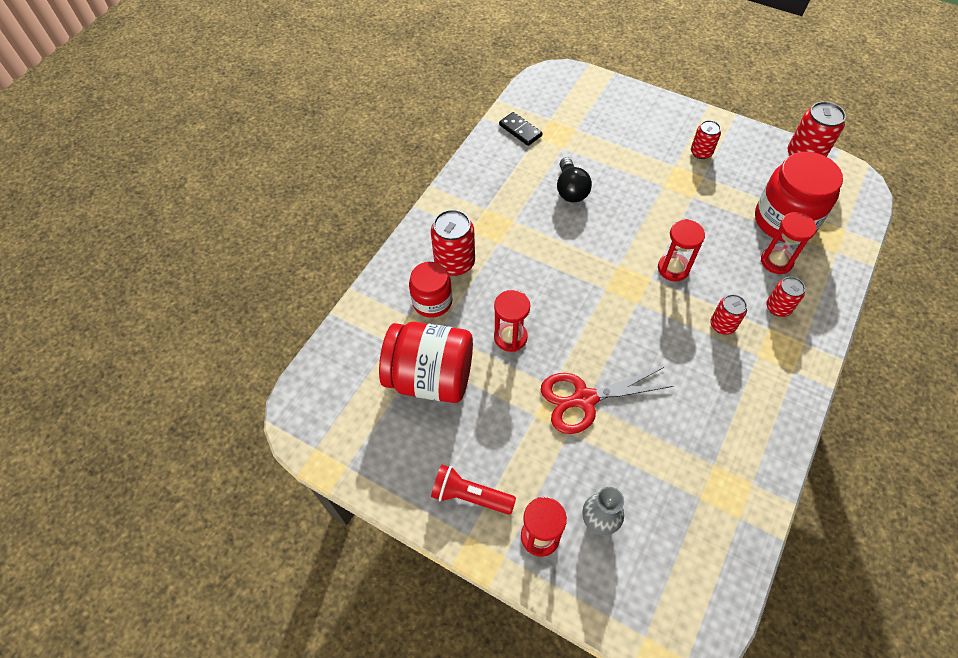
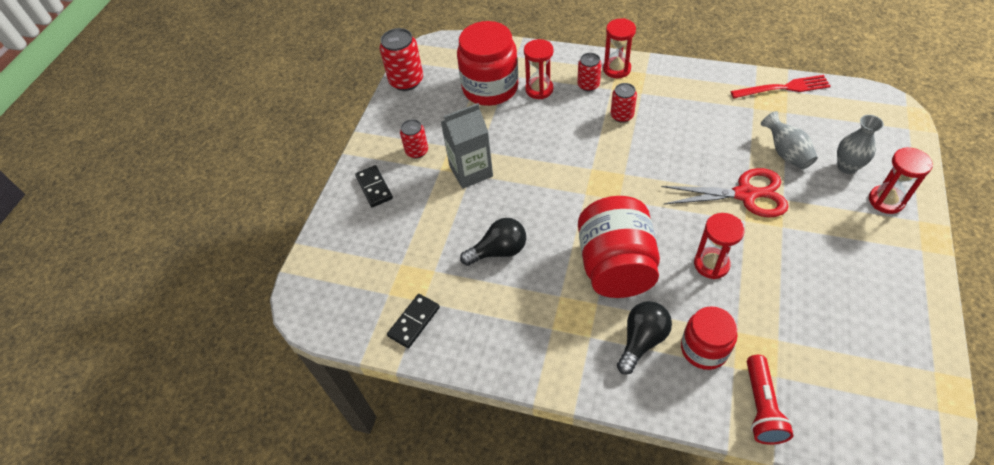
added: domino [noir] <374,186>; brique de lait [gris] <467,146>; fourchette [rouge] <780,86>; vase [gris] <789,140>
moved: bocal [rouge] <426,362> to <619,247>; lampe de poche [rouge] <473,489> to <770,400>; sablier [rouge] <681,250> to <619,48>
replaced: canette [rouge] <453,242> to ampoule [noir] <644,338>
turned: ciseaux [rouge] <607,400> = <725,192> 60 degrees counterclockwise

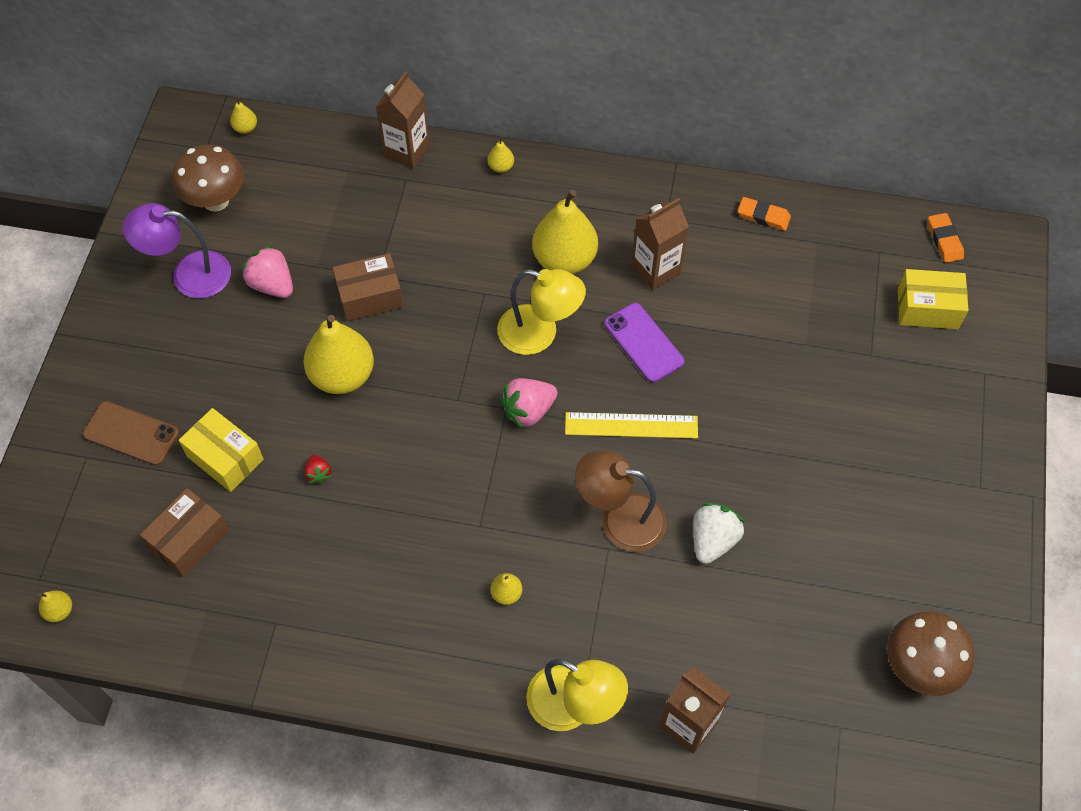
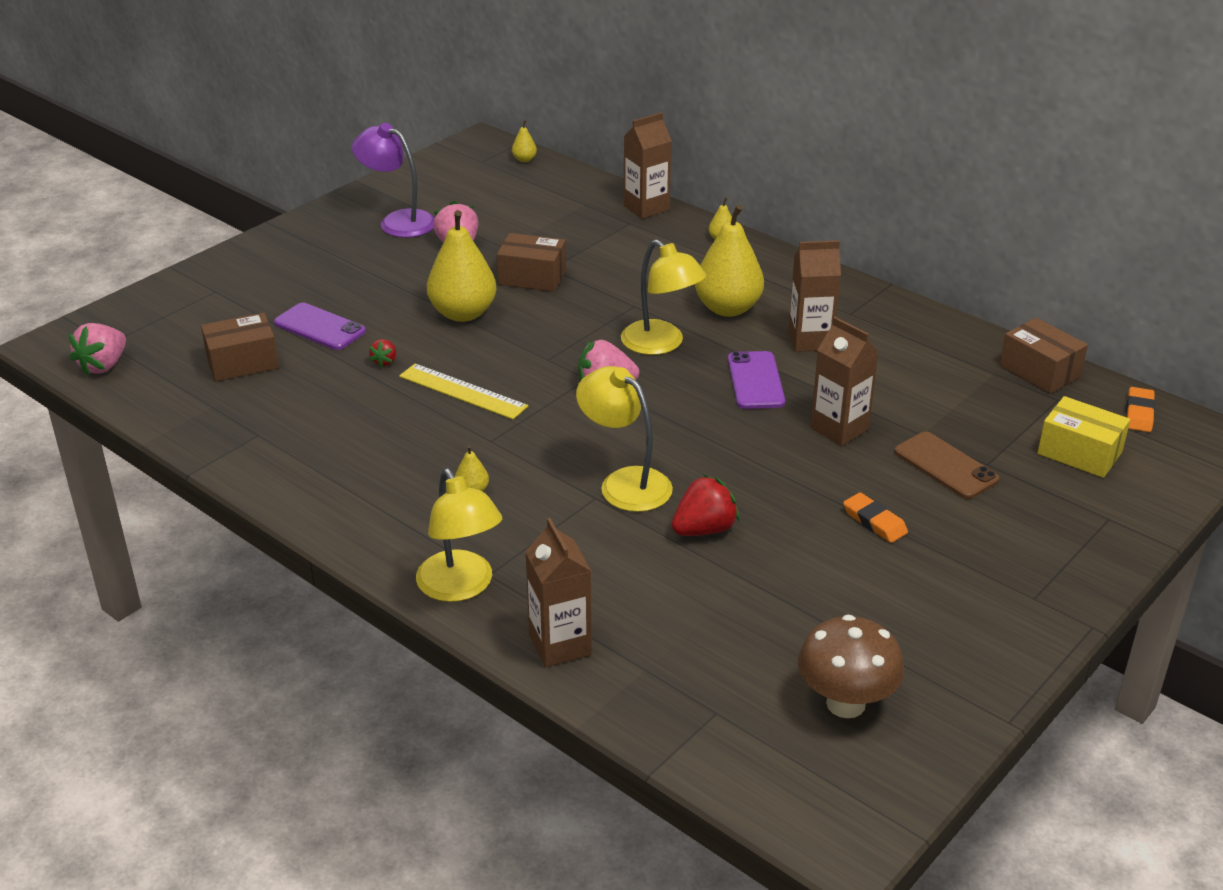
removed: champignon [marron] <208,178>
added: brique de lait [marron] <844,381>; boîte [marron] <1044,356>
moved: téléphone [marron] <131,433> to <946,465>; règle [jaune] <631,425> to <463,391>; gomme [orange] <764,214> to <875,517>
replaced: poire [jaune] <55,606> to fraise [rose] <97,349>; boîte [jaune] <221,450> to téléphone [violet] <320,326>
recoloured: lampe [marron] <621,501> to lampe [jaune] <624,439>; fraise [blanc] <719,533> to fraise [rouge] <706,505>

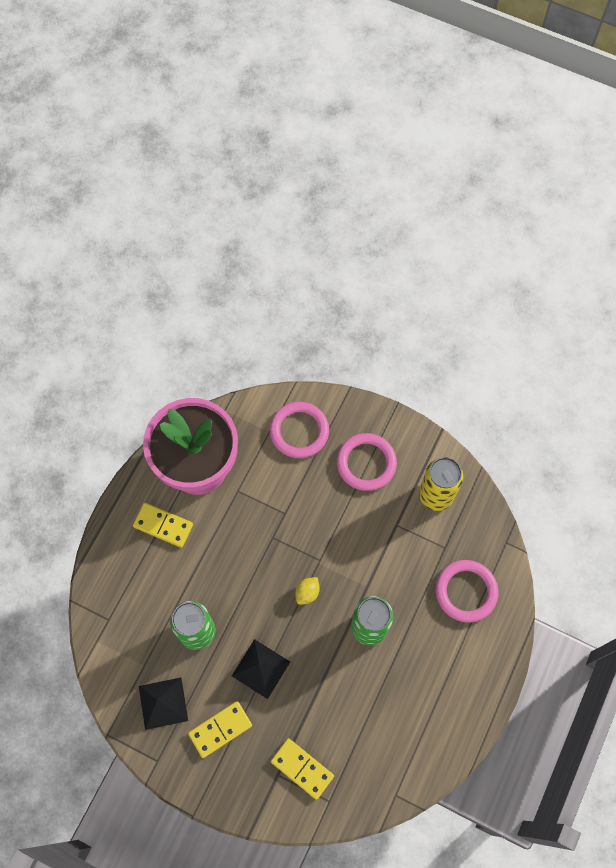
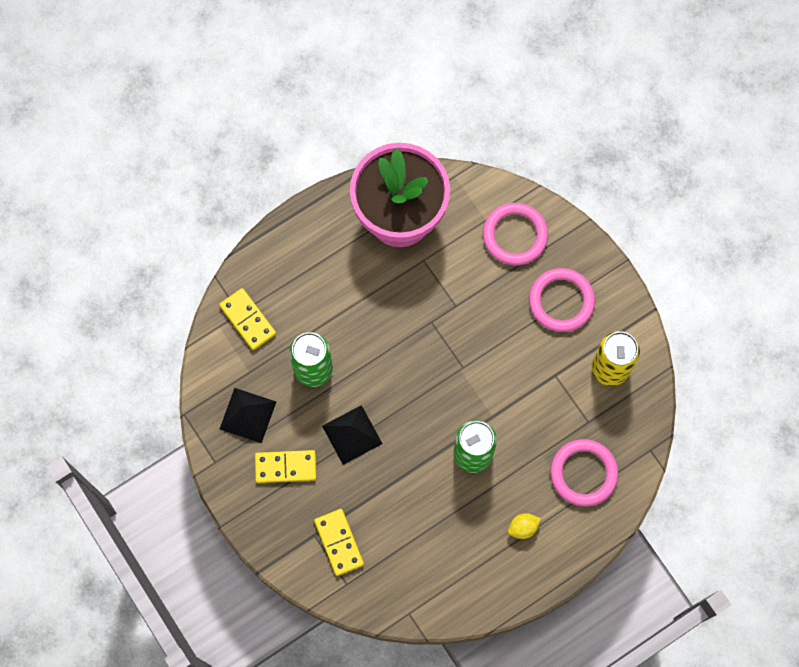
moved: domino [jaune] <163,525> to <247,319>; citron [jaune] <307,591> to <524,526>

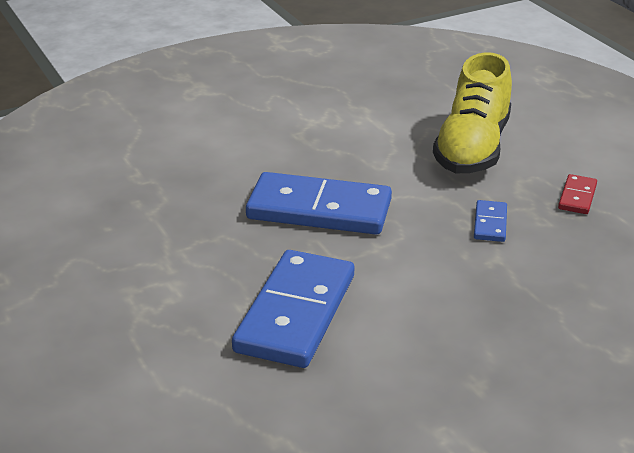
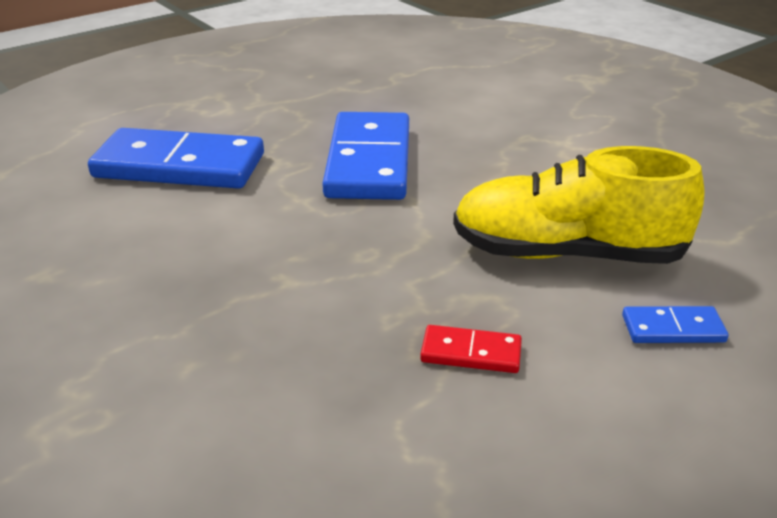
moved: domino [bleu] <490,221> to <675,324>

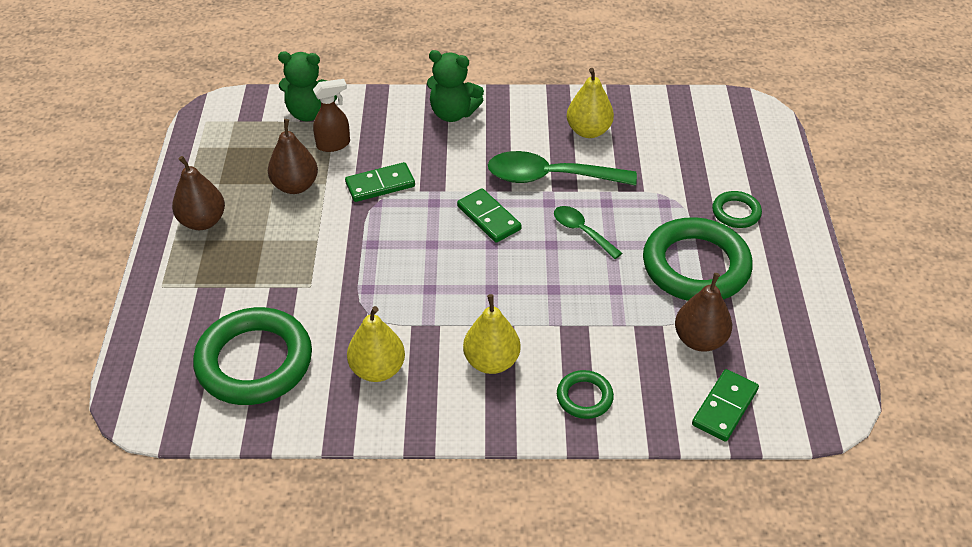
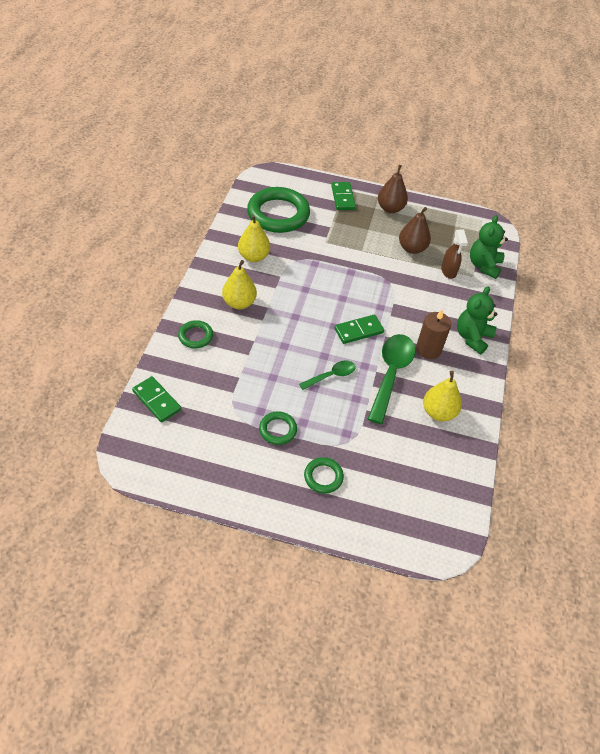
removed: poire [marron] <703,312>
added: bougie [marron] <433,334>
moved: domino [vert] <380,182> to <343,196>
resized: anneau [vert] <698,259> = <278,428> x0.47

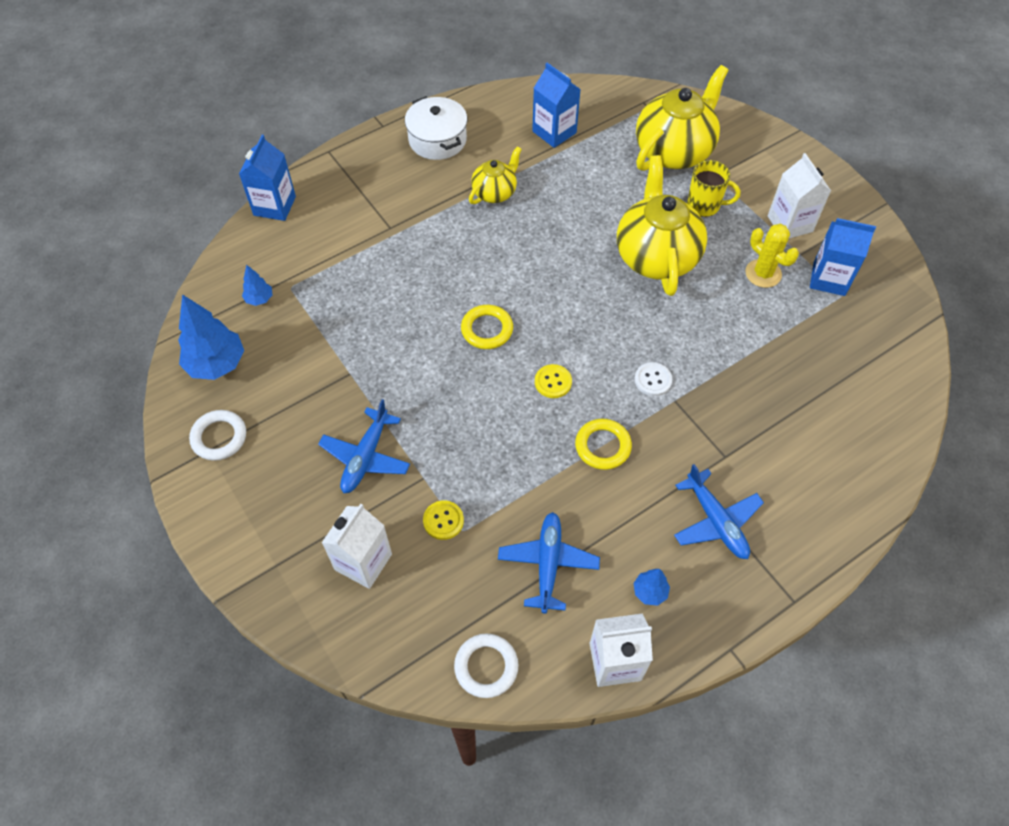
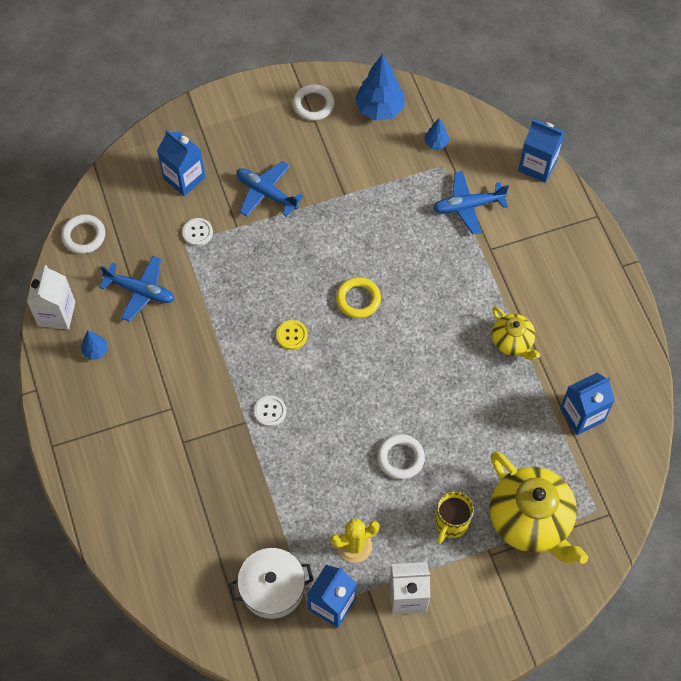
removed: anneau [jaune] <603,444>
moved: marmite [blanc] <436,128> to <271,583>; avion [bleu] <719,511> to <471,203>
replaced: théière [jaune] <662,225> to anneau [blanc] <401,456>
recoloured: brique de lait [blanc] <357,546> to brique de lait [bleu] <181,163>; bouton [jaune] <443,520> to bouton [blanc] <197,232>

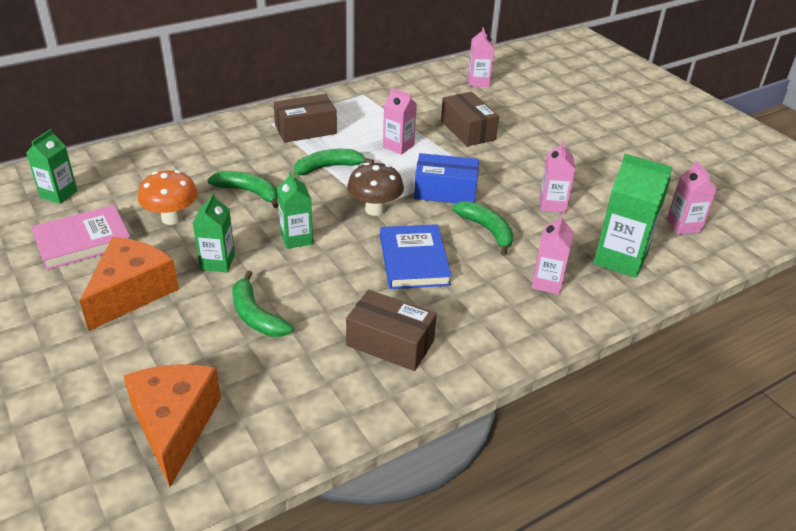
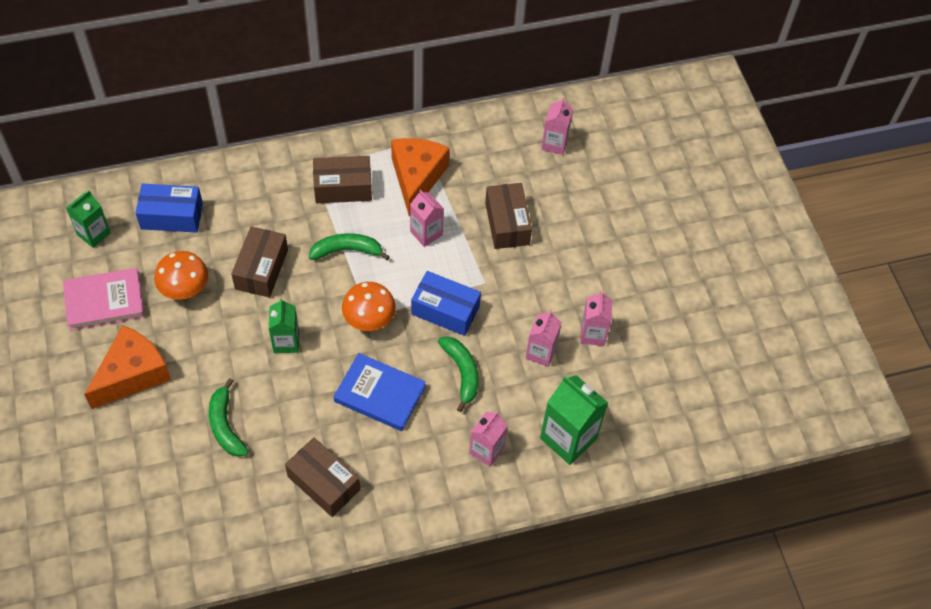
removed: brique de lait [vert] <214,232>
added: boîte [bleu] <169,208>
moved: fromage [orange] <172,425> to <420,177>; brique de lait [rose] <692,198> to <596,318>
replaced: banane [vert] <243,189> to boîte [marron] <259,261>
recoloured: champignon [marron] <375,189> to champignon [orange] <369,306>
turned: livre [bleu] <416,256> = <380,392> 75 degrees counterclockwise

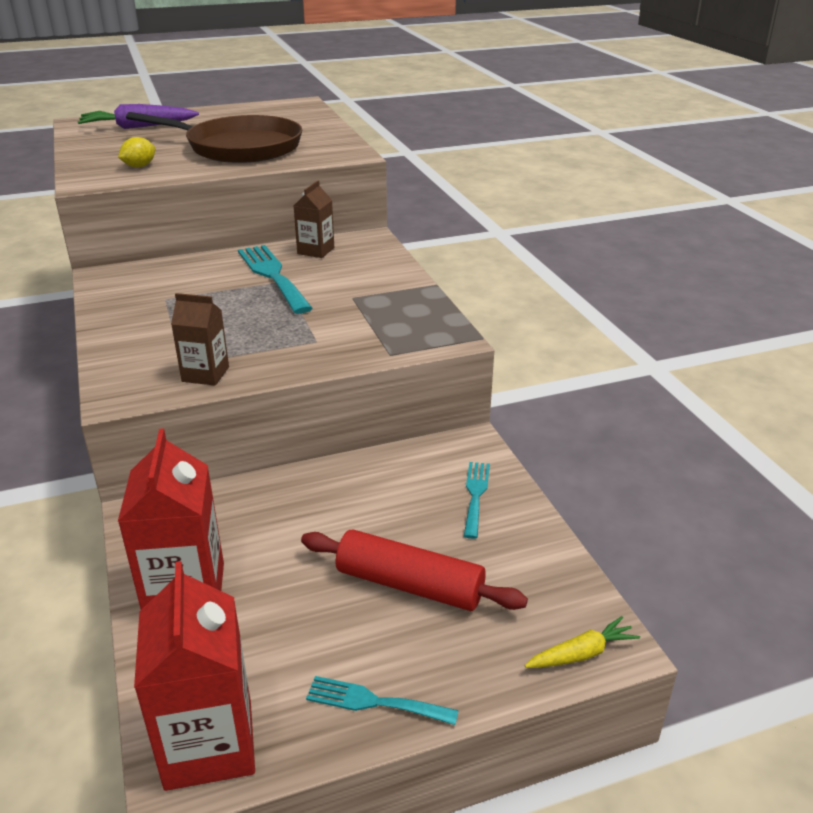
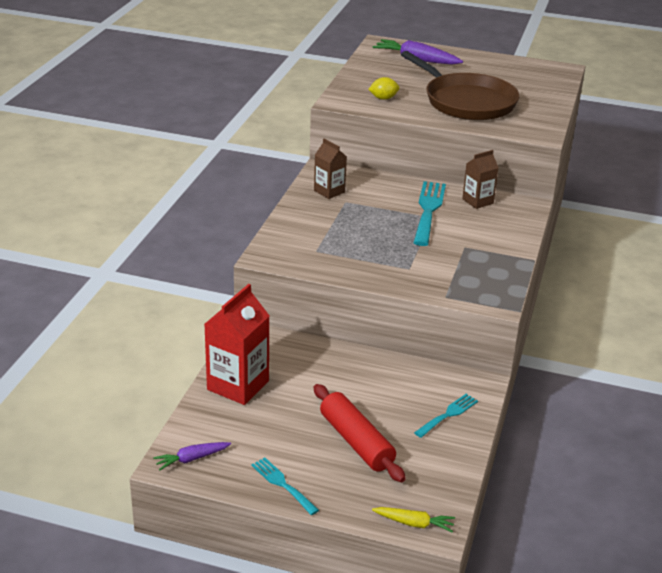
moved: brique de lait [marron] <200,339> to <330,169>
replaced: brique de lait [rouge] <194,676> to carotte [violet] <192,456>

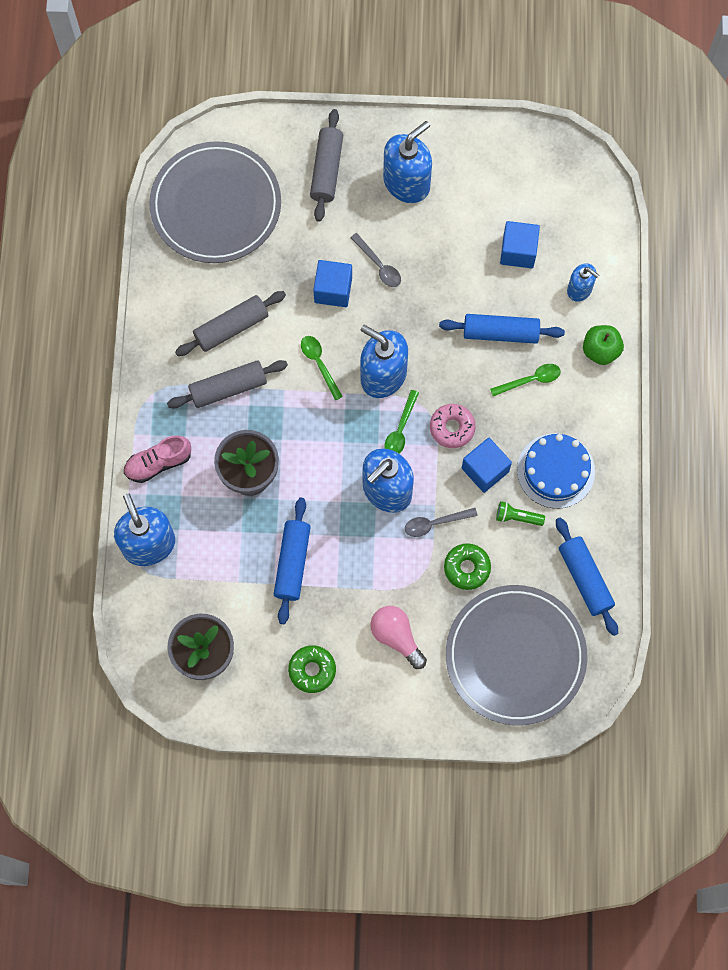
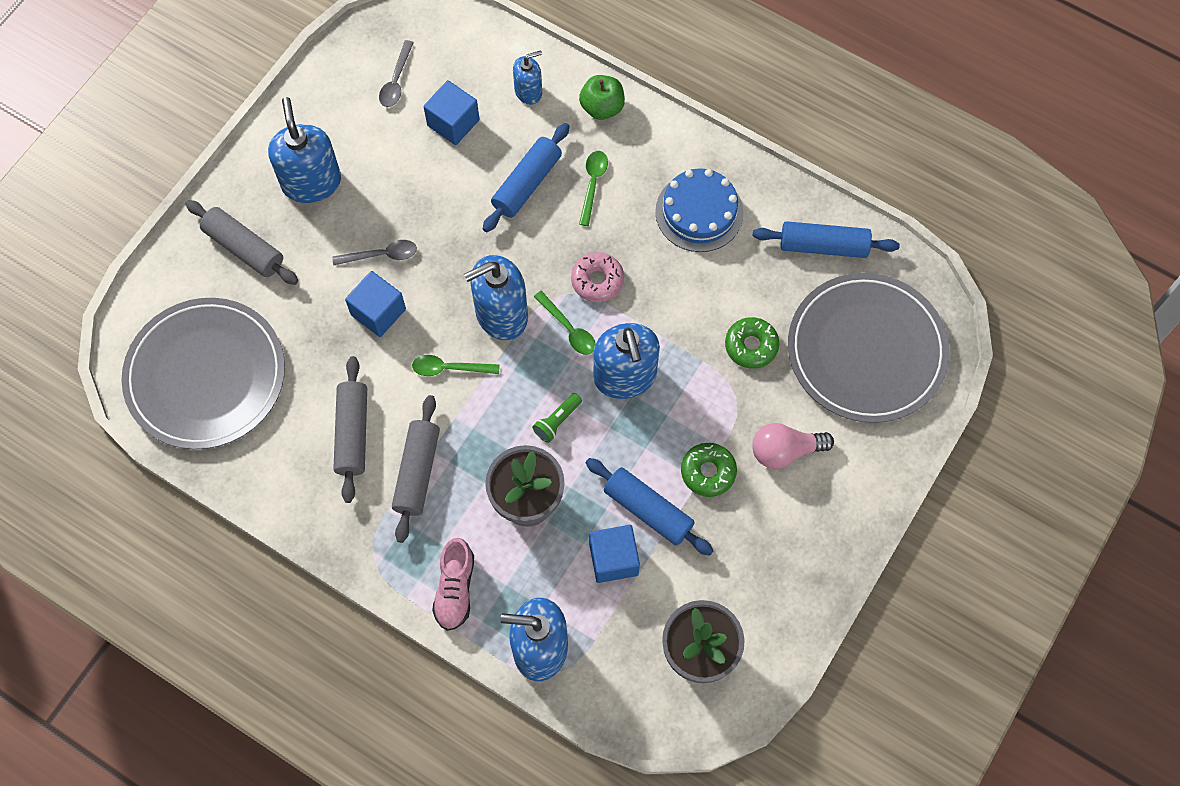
moved: beignet [vert] <312,669> to <709,470>; cuillère [gris] <441,522> to <396,73>; cube [bleu] <487,465> to <614,554>; lampe de poche [vert] <520,513> to <557,418>

